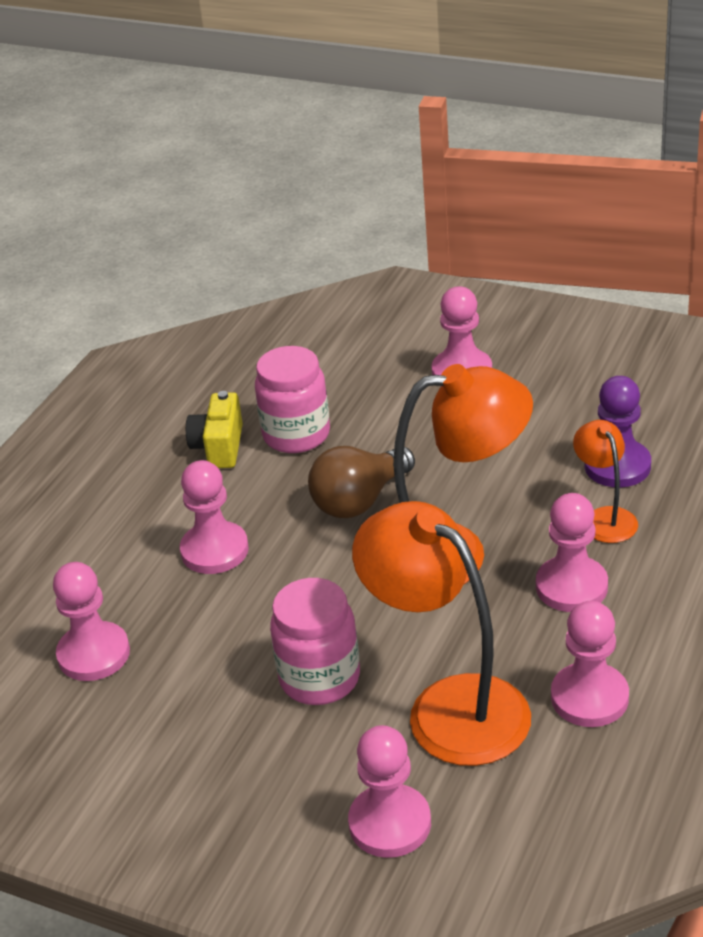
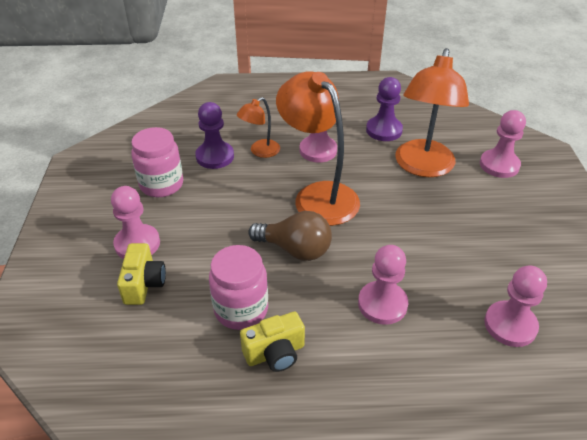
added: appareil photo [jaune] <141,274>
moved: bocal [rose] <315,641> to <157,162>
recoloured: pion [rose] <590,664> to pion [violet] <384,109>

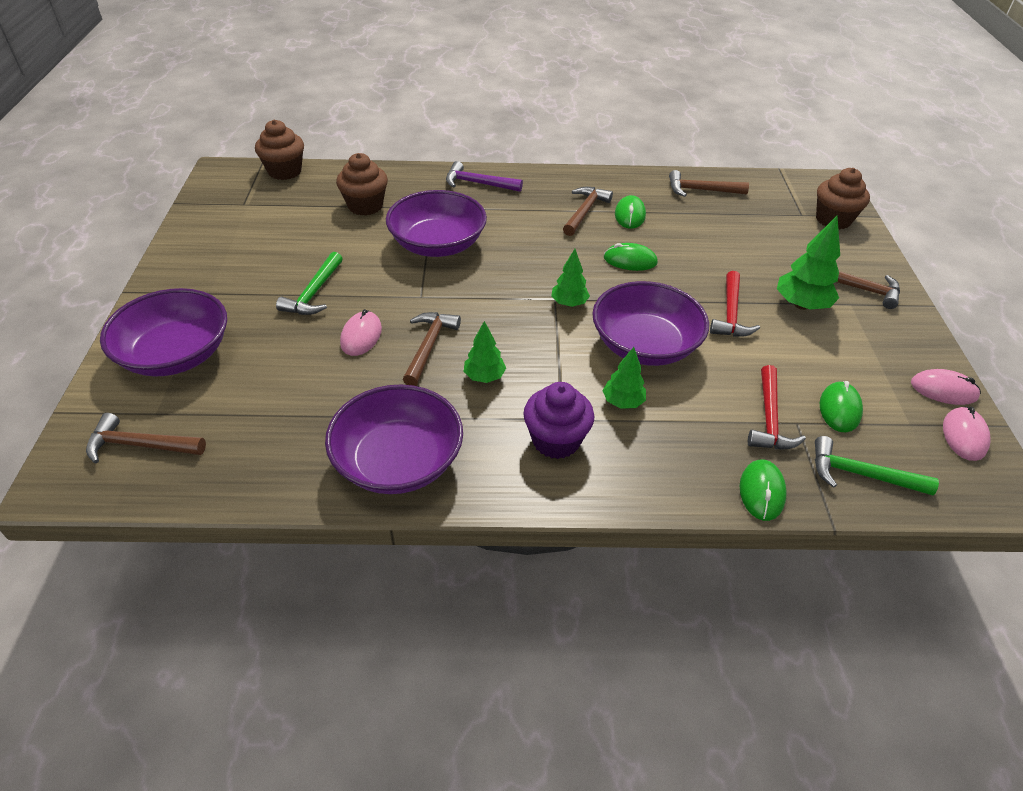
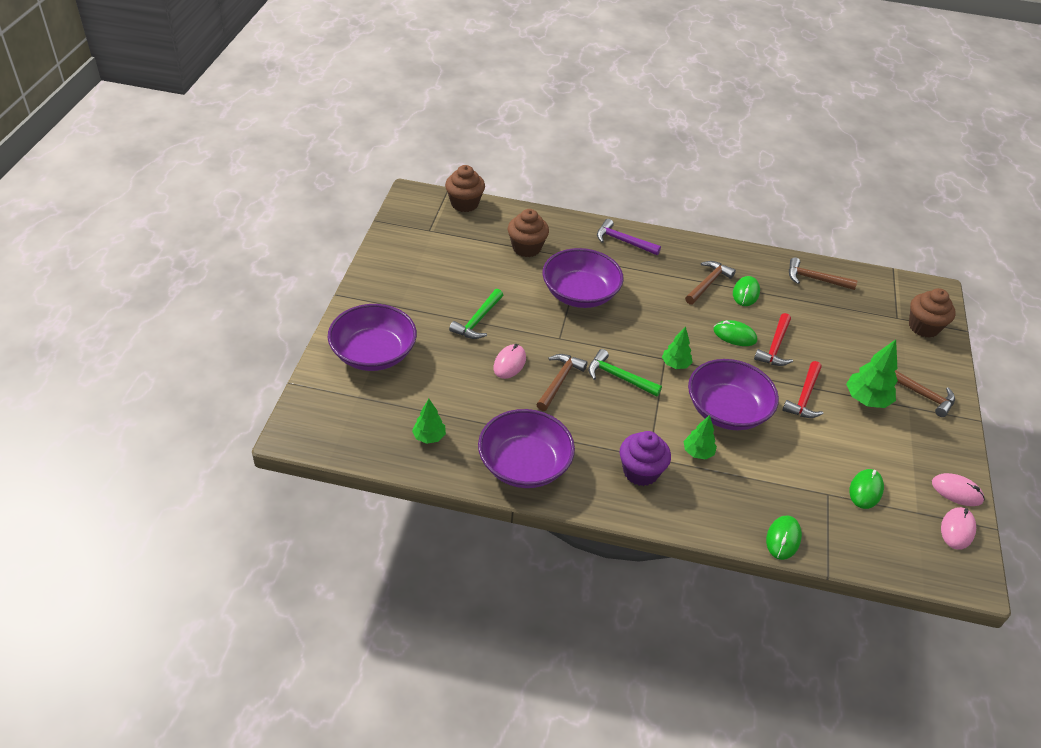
removed: marteau [marron] <146,438>
moved: arbre [vert] <484,352> to <429,421>; marteau [rouge] <777,407> to <773,339>; marteau [vert] <877,465> to <625,372>

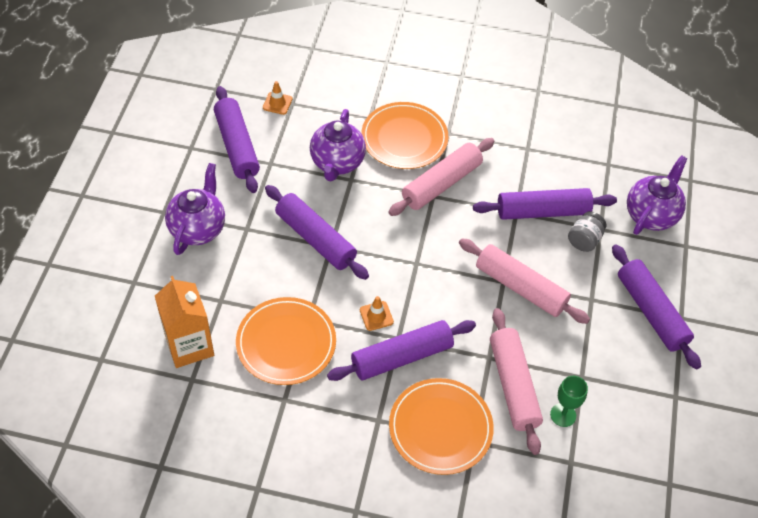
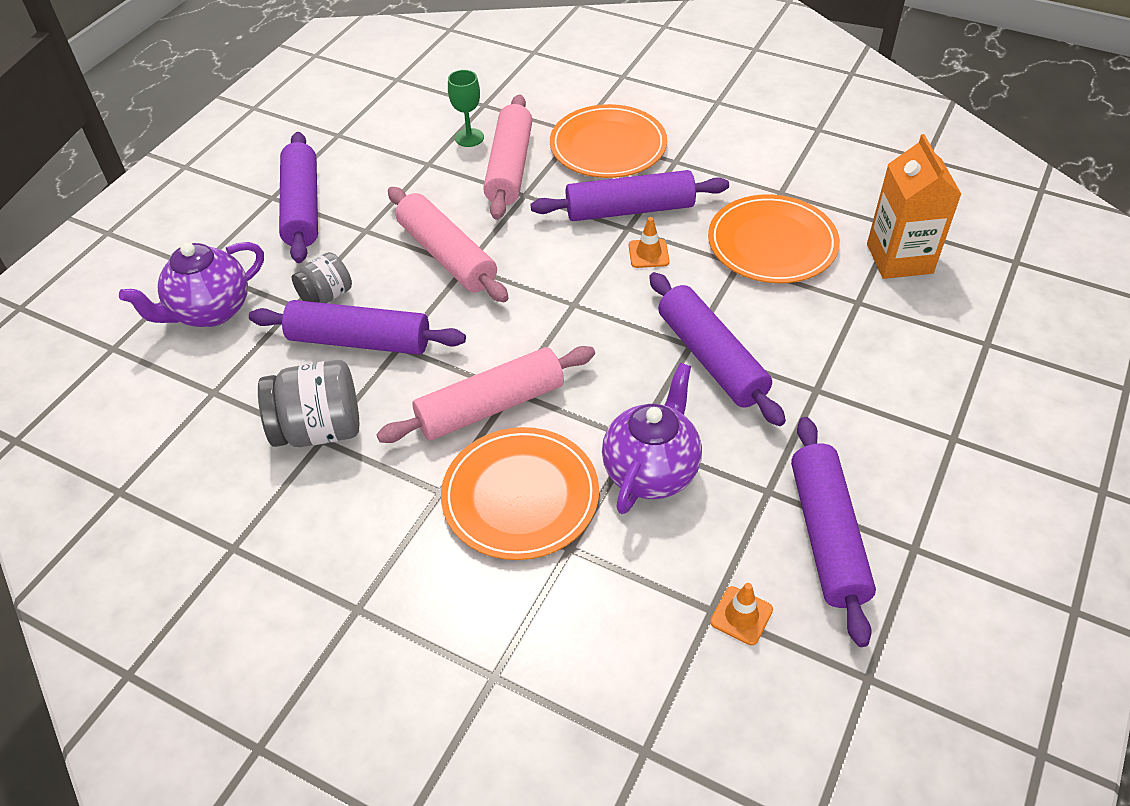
removed: théière [violet] <195,209>
added: bocal [gris] <308,403>

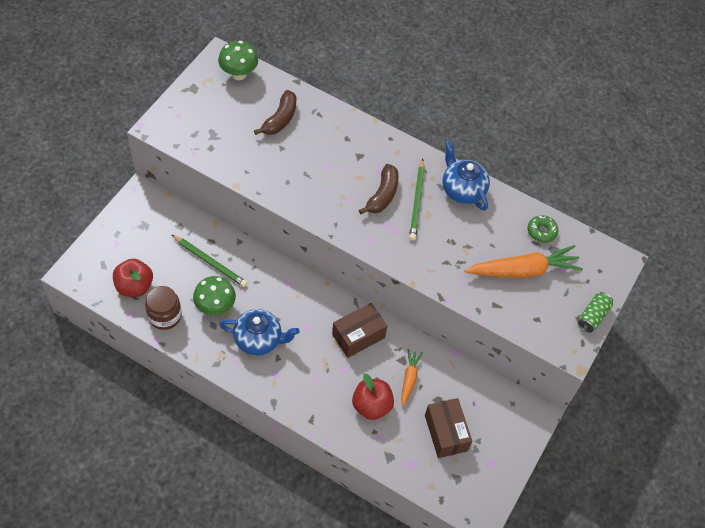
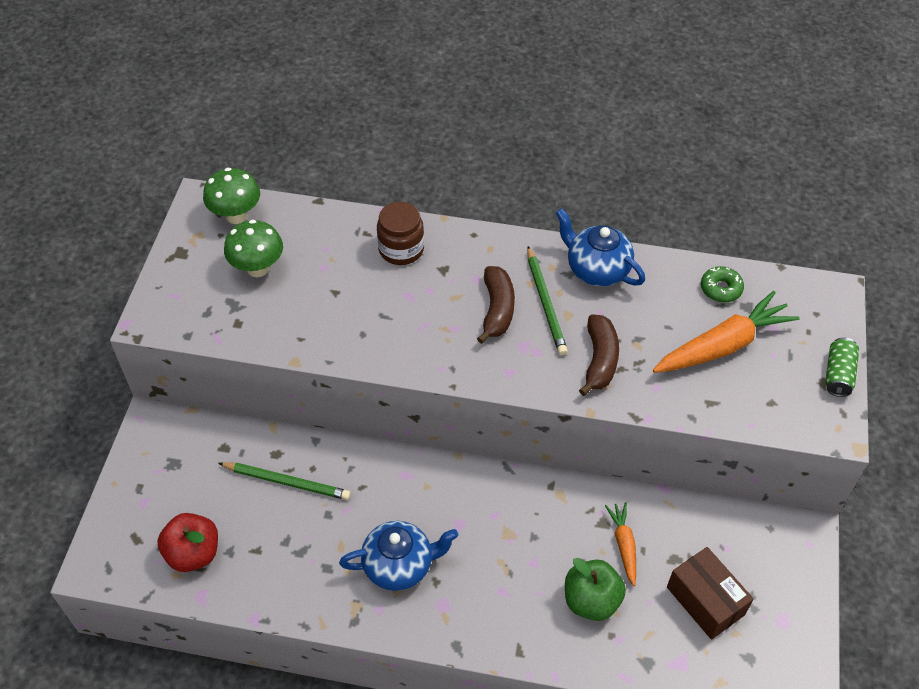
removed: boîte [marron] <359,330>
moved: bocal [marron] <163,308> to <400,233>; champignon [vert] <214,295> to <253,248>; banane [marron] <275,112> to <599,355>
recoloured: pomme [rouge] <373,396> to pomme [vert] <595,589>

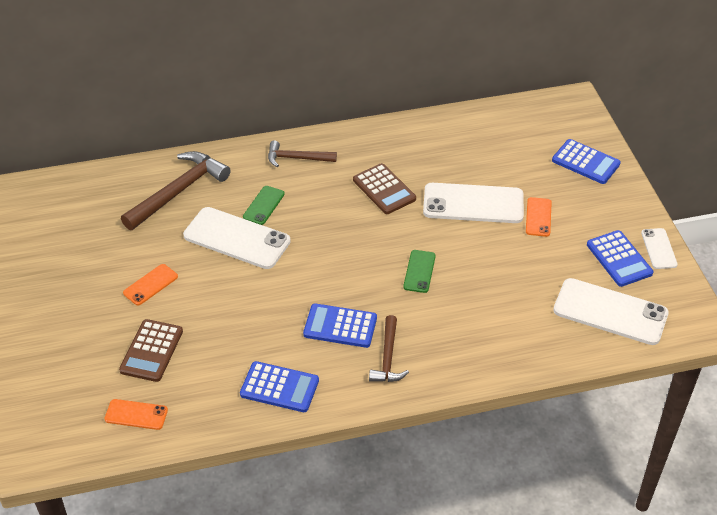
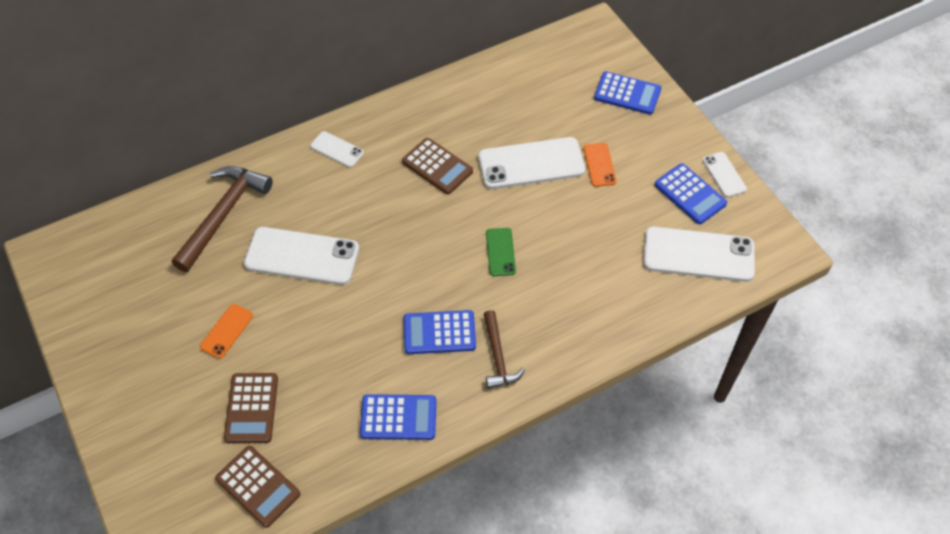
removed: téléphone [vert] <264,205>
replaced: téléphone [orange] <136,414> to calculatrice [marron] <258,487>; marteau [marron] <302,153> to téléphone [blanc] <337,149>

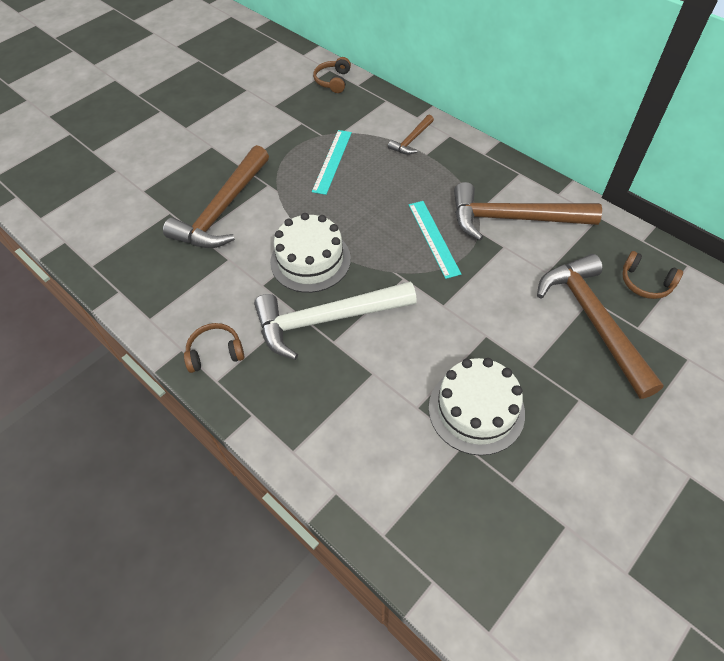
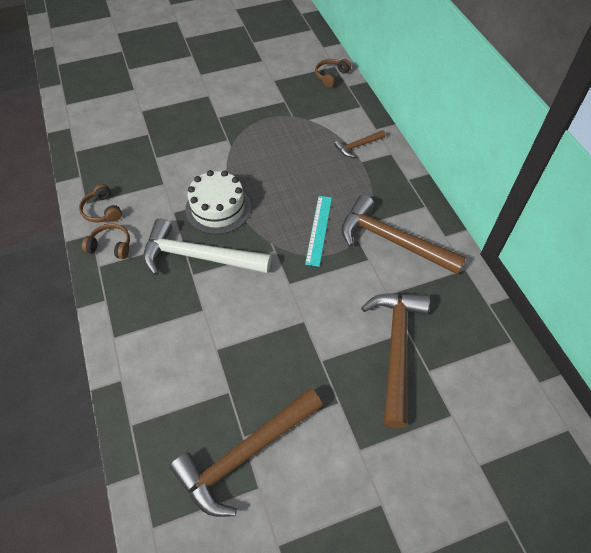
removed: règle [turquoise] <332,162>; gâteau [blanc] <477,407>
moved: marteau [marron] <216,196> to <246,452>; casque audio [marron] <652,275> to <100,203>

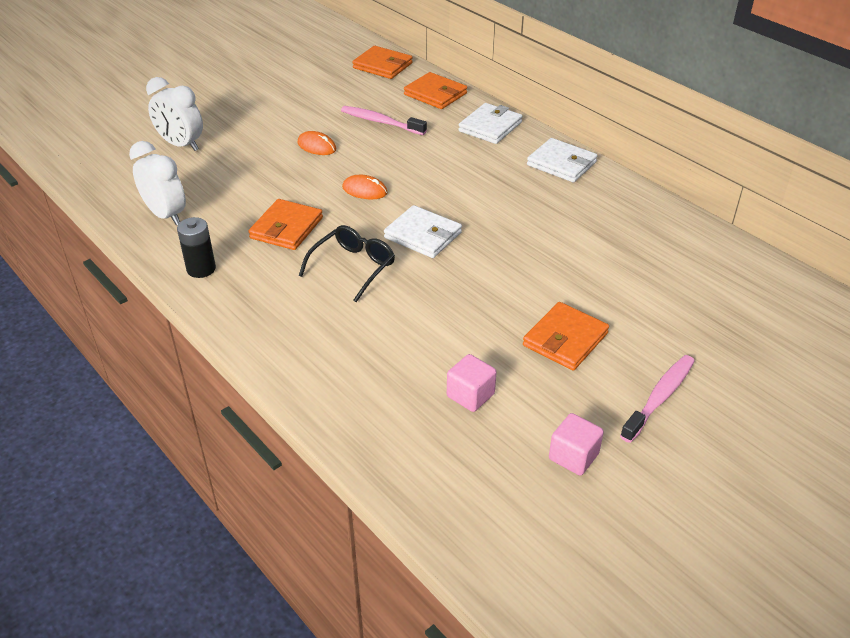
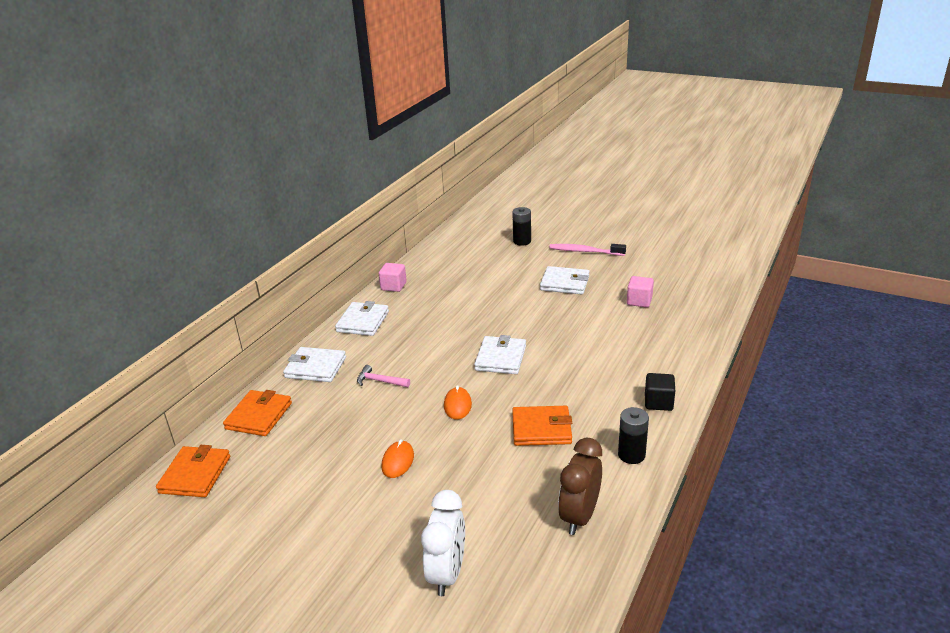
removed: lunettes [noir] <347,263>; brosse à dents [rose] <384,120>
added: marteau [rose] <383,376>; pile [noir] <521,226>; cube [noir] <660,392>
moved: cube [rose] <576,444> to <393,277>
recoloured: réveil [blanc] <157,183> to réveil [marron] <580,486>; portefeuille [orange] <566,336> to portefeuille [blanc] <565,280>

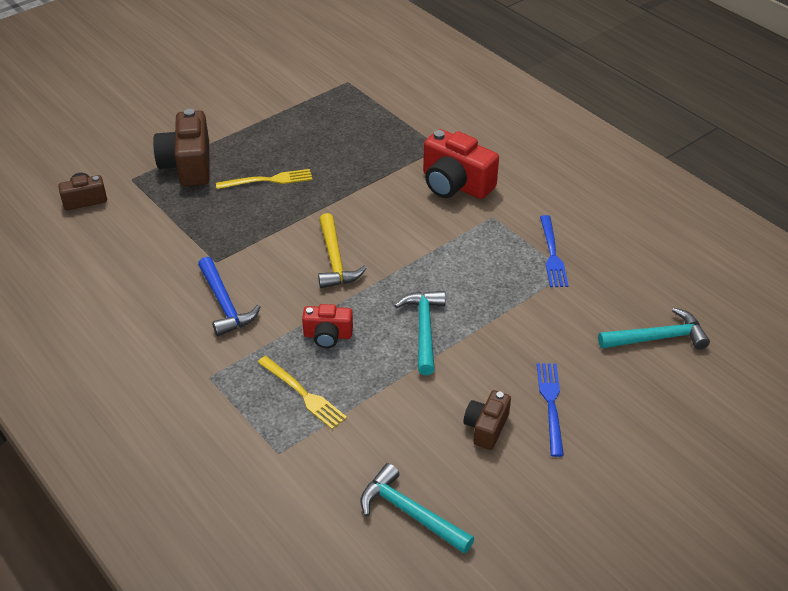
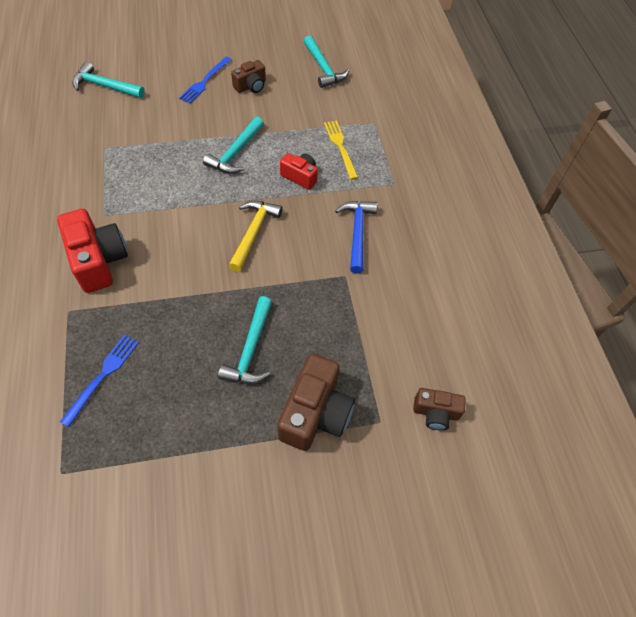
moved: fourchette [bleu] <554,251> to <99,381>
replaced: fourchette [jaune] <264,179> to marteau [turquoise] <245,340>

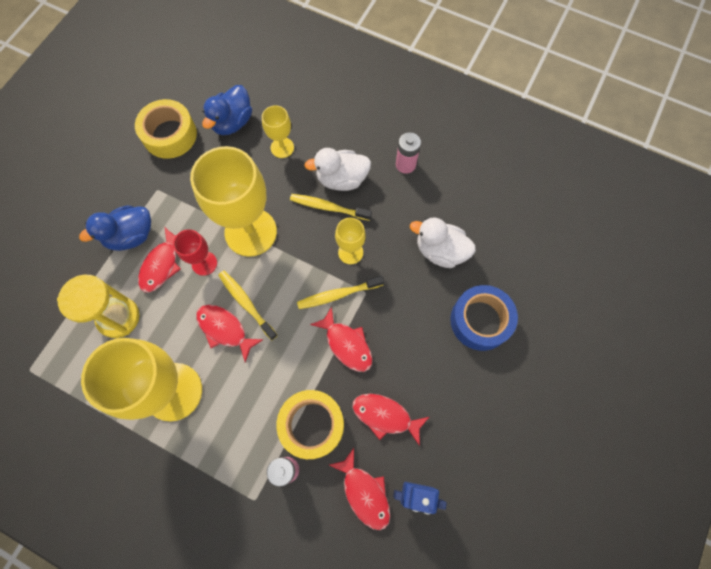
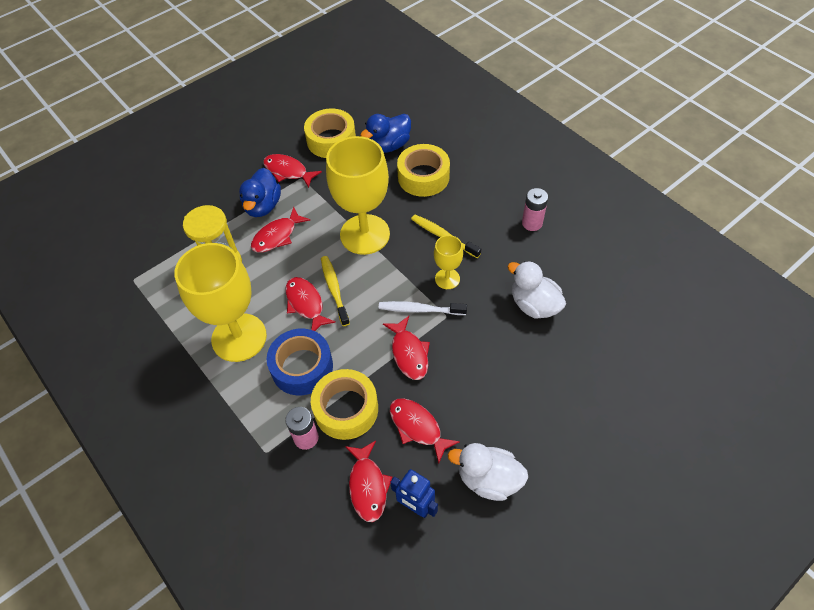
removed: verre à pied [rouge] <195,252>
added: poisson [rouge] <292,171>
moved: canard [blanc] <337,169> to <488,472>; ruban adhésif [bleu] <484,318> to <300,361>
replaced: verre à pied [jaune] <278,131> to ruban adhésif [jaune] <423,170>
recoloured: brosse à dents [jaune] <340,292> to brosse à dents [blanc] <423,308>
turned: canard [bleu] <115,228> = <260,192> 75 degrees counterclockwise

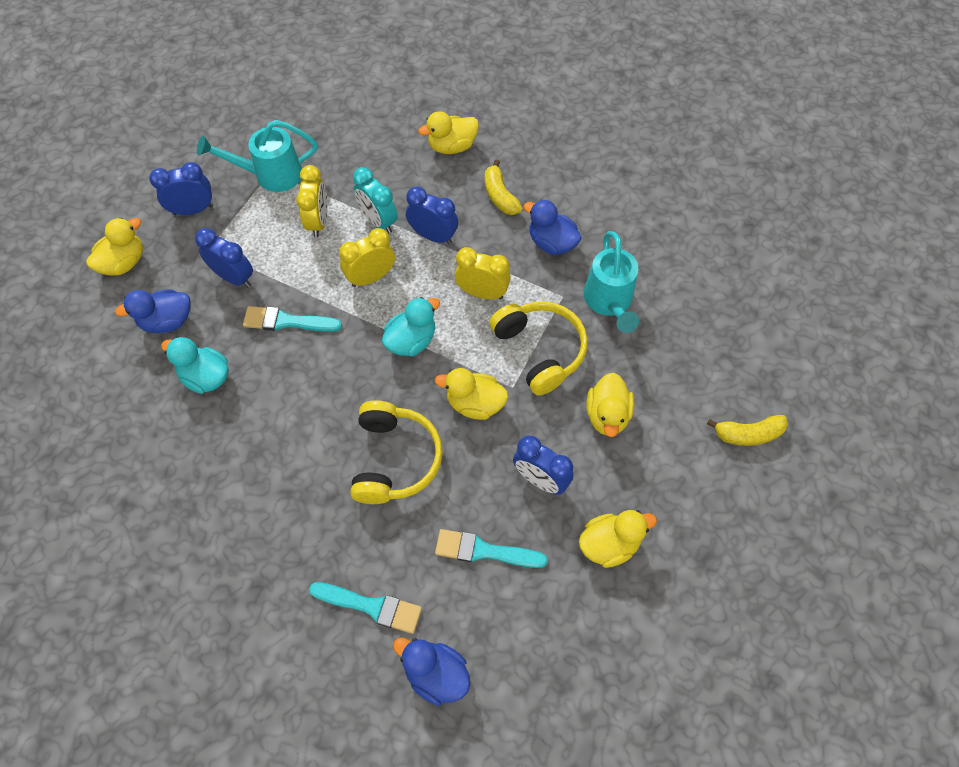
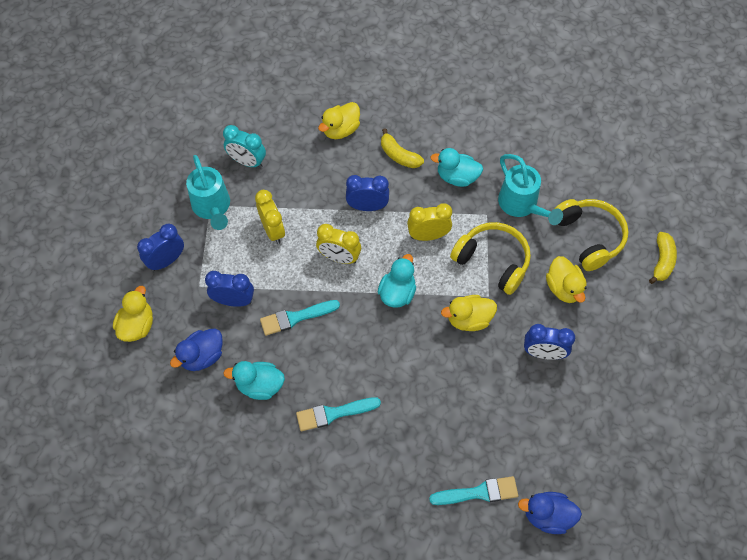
removed: canard [jaune] <618,539>
moved: casque audio [jaune] <396,452> to <591,235>; réveil [turquoise] <375,200> to <244,146>; pinceau [turquoise] <491,548> to <338,414>
recoloured: canard [bleu] <552,227> to canard [turquoise] <456,167>
turned: arrosoir [turquoise] <257,156> = <208,192> 75 degrees counterclockwise; réveil [jaune] <367,257> = <338,244> 105 degrees counterclockwise; banane [jaune] <747,430> = <663,258> 45 degrees counterclockwise

